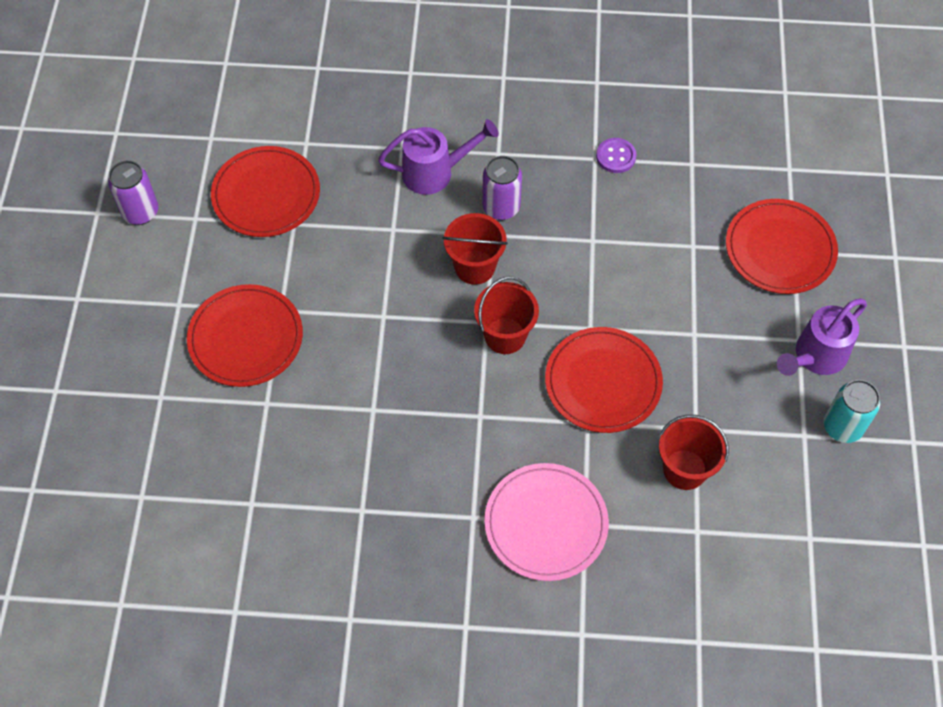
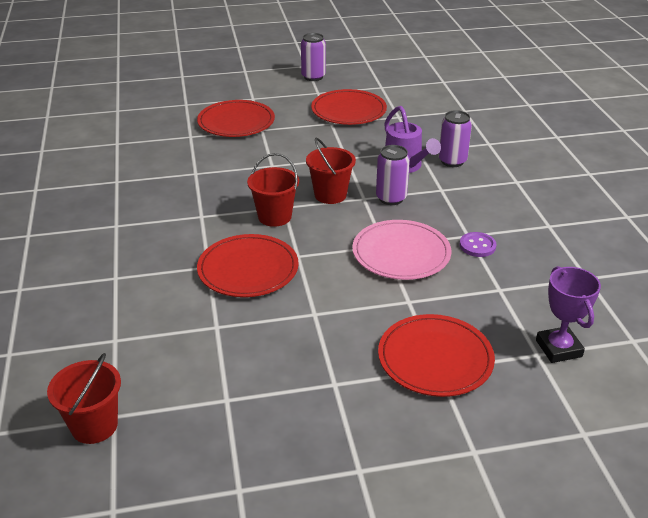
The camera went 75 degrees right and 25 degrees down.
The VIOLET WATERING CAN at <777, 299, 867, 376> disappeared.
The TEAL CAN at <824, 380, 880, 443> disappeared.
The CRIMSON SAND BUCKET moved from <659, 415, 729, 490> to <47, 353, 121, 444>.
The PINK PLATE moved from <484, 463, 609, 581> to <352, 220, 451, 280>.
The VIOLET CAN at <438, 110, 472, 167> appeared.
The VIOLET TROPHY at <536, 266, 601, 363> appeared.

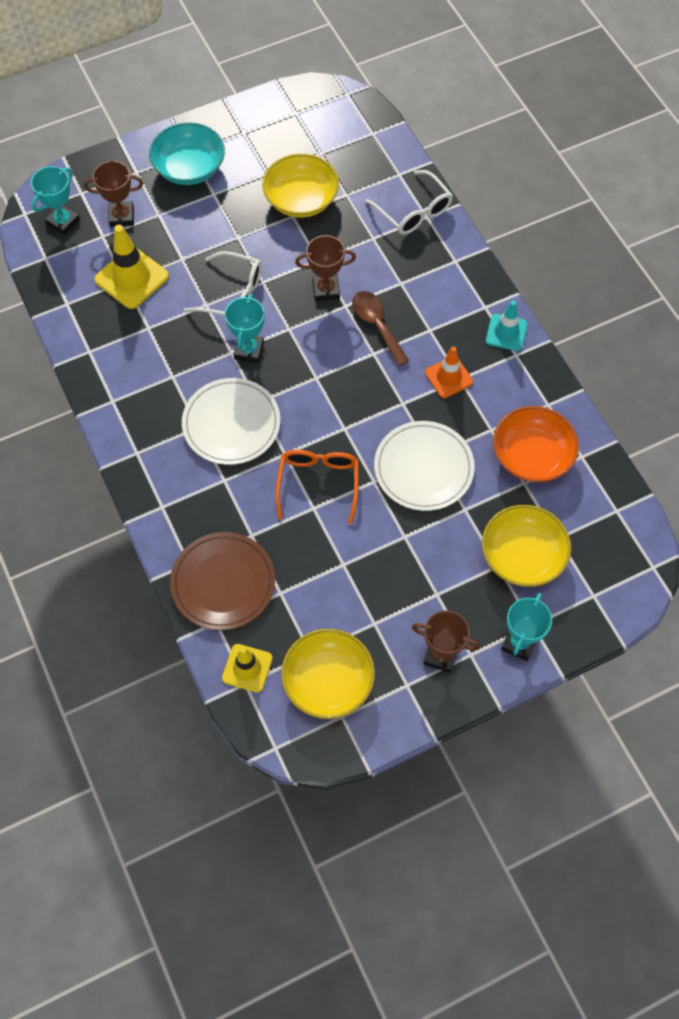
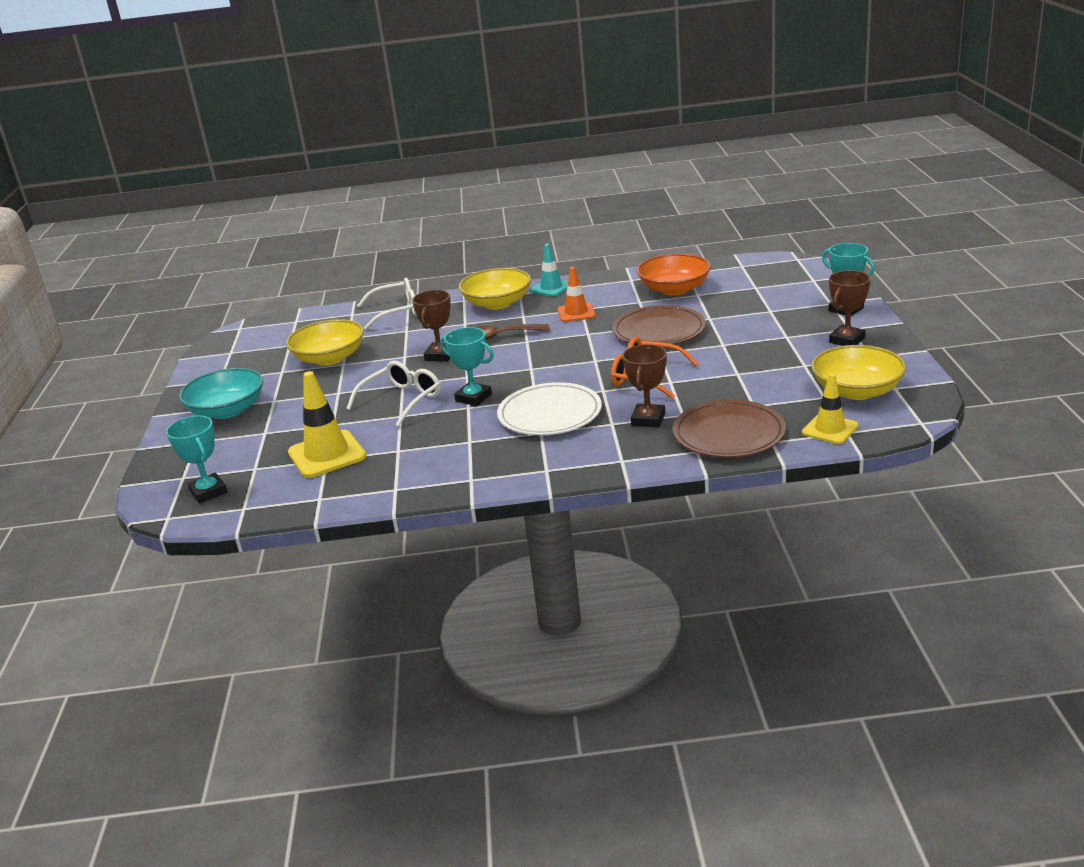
The camera went 65 degrees left and 35 degrees down.
The RUSSET TROPHY moved from <84, 161, 143, 227> to <622, 344, 667, 428>.
The PURE WHITE PLATE at <374, 421, 475, 511> became the RUSSET PLATE at <612, 305, 706, 345>.
The BRIGHT YELLOW SERVING BOWL moved from <482, 505, 571, 587> to <459, 268, 531, 310>.

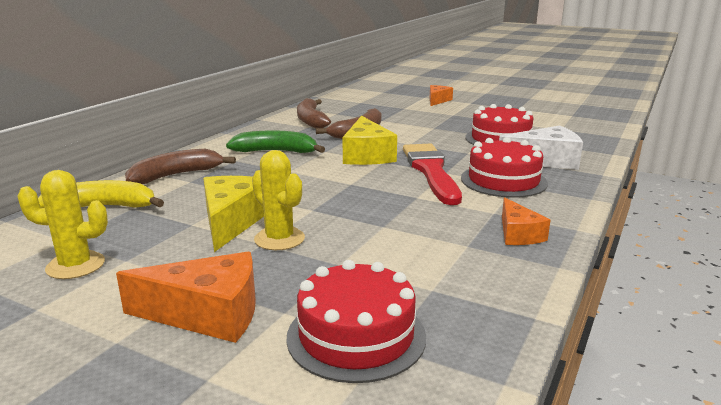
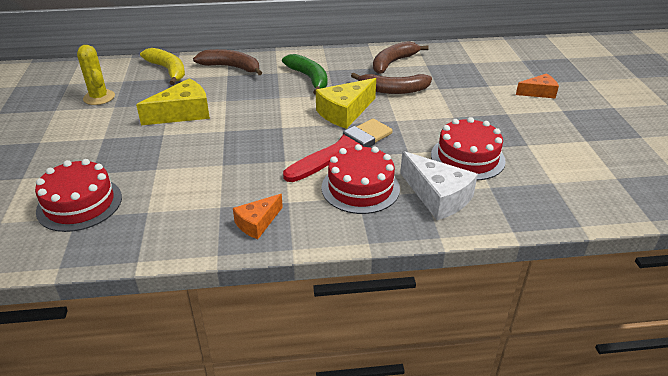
The camera went 55 degrees right and 15 degrees up.
The BRIGHT YELLOW SAGUARO CACTUS at <252, 150, 305, 250> disappeared.
The BRIGHT ORANGE CHEESE at <116, 251, 256, 343> disappeared.

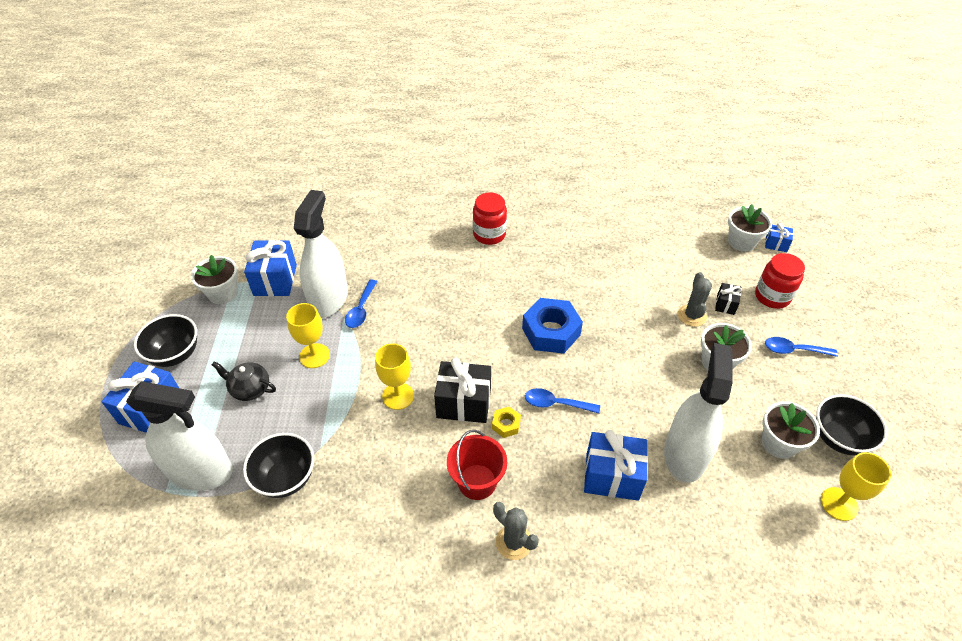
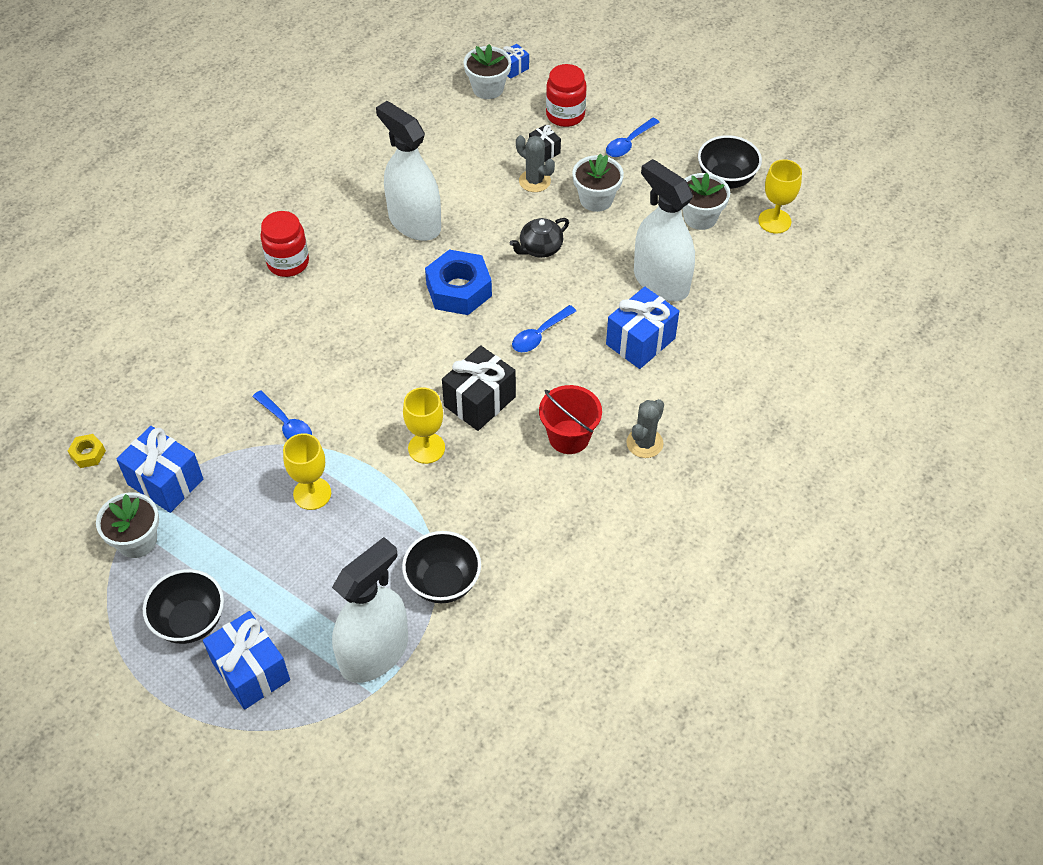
The camera went 55 degrees left and 5 degrees up.
The PURE WHITE SPRAYER moved from <294, 190, 348, 318> to <376, 101, 441, 241>.
The BLACK TEAPOT moved from <212, 361, 276, 401> to <510, 218, 569, 258>.
The BRIGHT YELLOW HEX NUT moved from <492, 407, 521, 438> to <68, 434, 106, 468>.
The GREY SAGUARO CACTUS at <493, 502, 539, 560> turned 45 degrees counterclockwise.

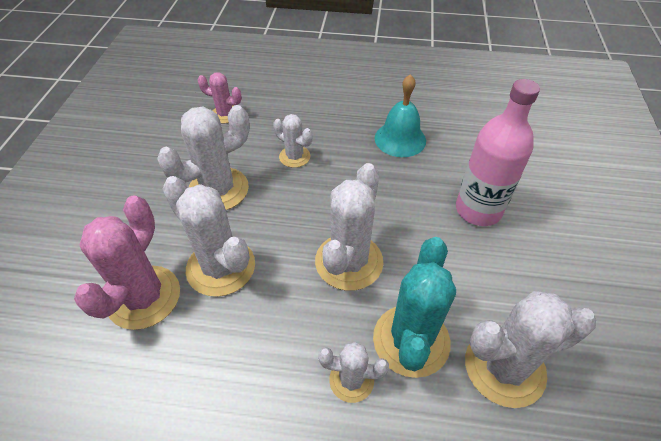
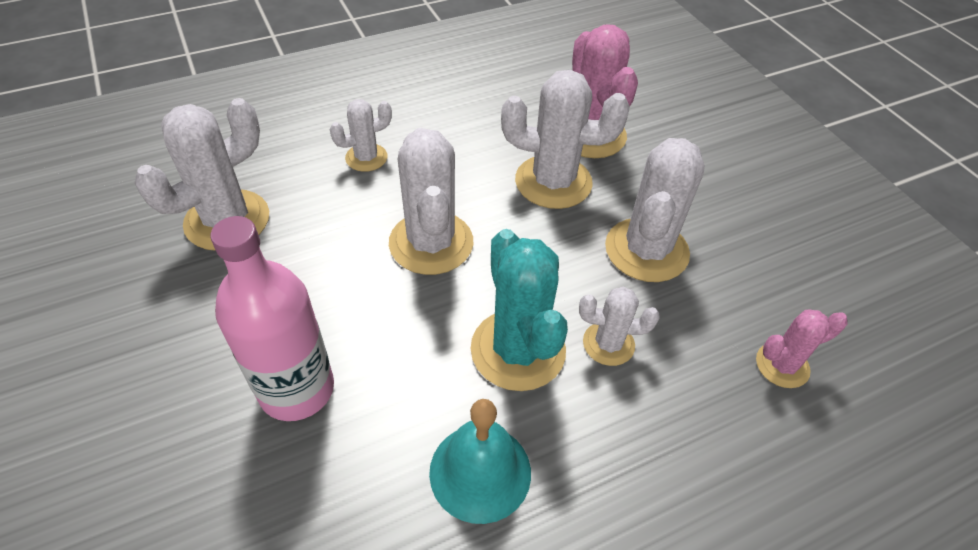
The camera went 145 degrees right and 0 degrees up.
The TEAL SAGUARO CACTUS moved from <373, 237, 456, 378> to <471, 229, 568, 391>.

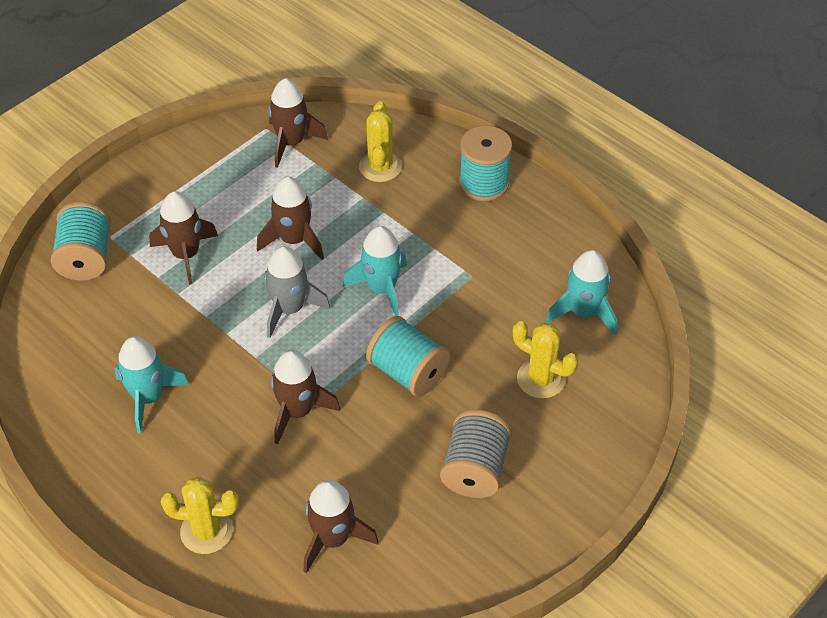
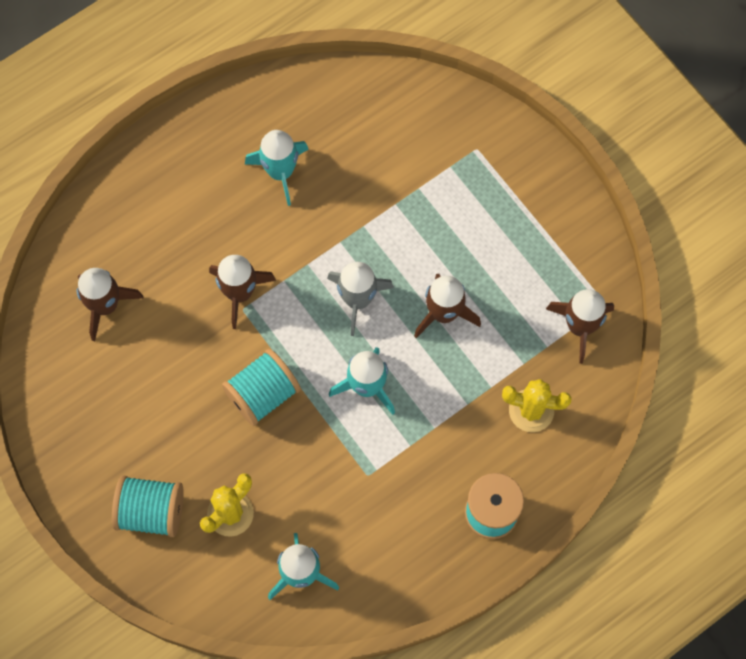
The camera went 100 degrees right and 20 degrees up.
The RUSSET SPACESHIP at <149, 191, 218, 285> disappeared.
The TEAL SPOOL moved from <51, 202, 111, 281> to <112, 476, 184, 537>.
The GREY SPOOL at <440, 409, 512, 498> disappeared.
The BRIGHT YELLOW SAGUARO CACTUS at <161, 477, 239, 554> disappeared.

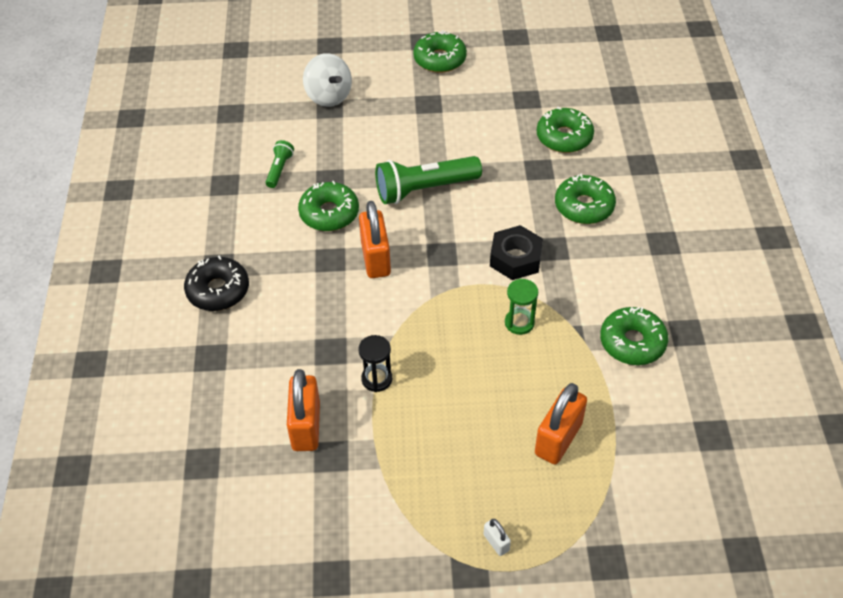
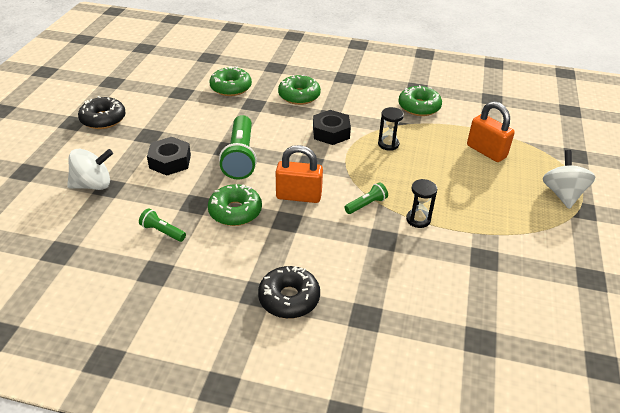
The camera went 75 degrees left and 10 degrees down.
The EMERALD DONUT at <413, 30, 467, 73> became the BLACK DONUT at <78, 96, 126, 129>.
The EMERALD HOURGLASS at <505, 279, 538, 335> became the BLACK HOURGLASS at <378, 107, 404, 151>.
The BRIGHT ORANGE LOCK at <287, 369, 320, 451> disappeared.
The PURE WHITE LOCK at <484, 519, 511, 556> was replaced by the PURE WHITE TOY TOP at <543, 150, 595, 209>.
The BLACK HEX NUT at <147, 137, 191, 176> appeared.
The EMERALD TORCH at <344, 182, 388, 214> appeared.

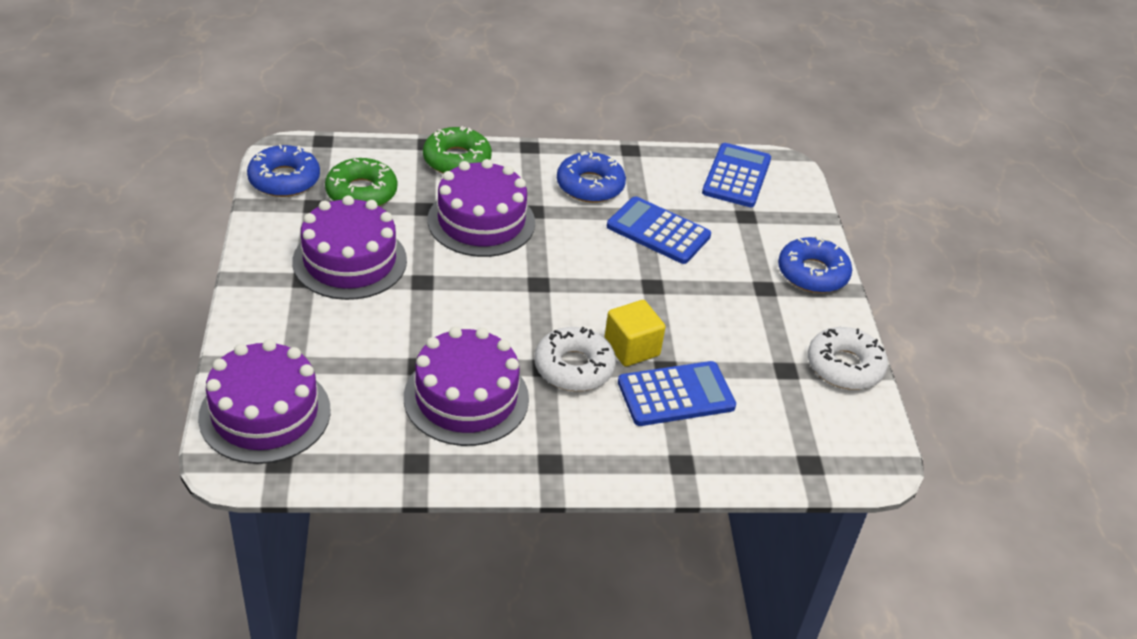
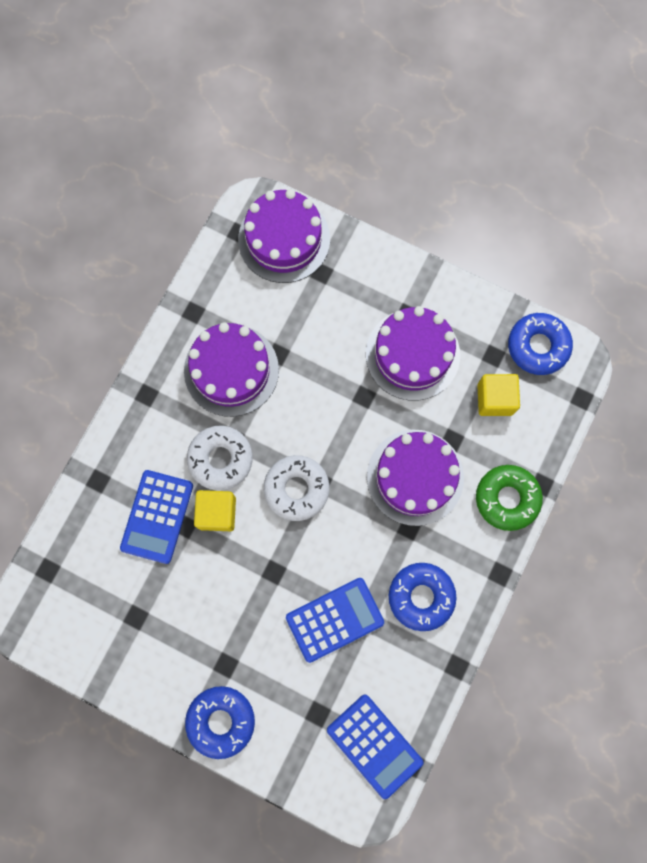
The camera went 125 degrees right and 35 degrees up.
The EMERALD DONUT at <325, 158, 397, 206> was replaced by the BRIGHT YELLOW BLOCK at <477, 374, 520, 416>.
The PURE WHITE DONUT moved from <808, 327, 888, 390> to <264, 455, 329, 521>.

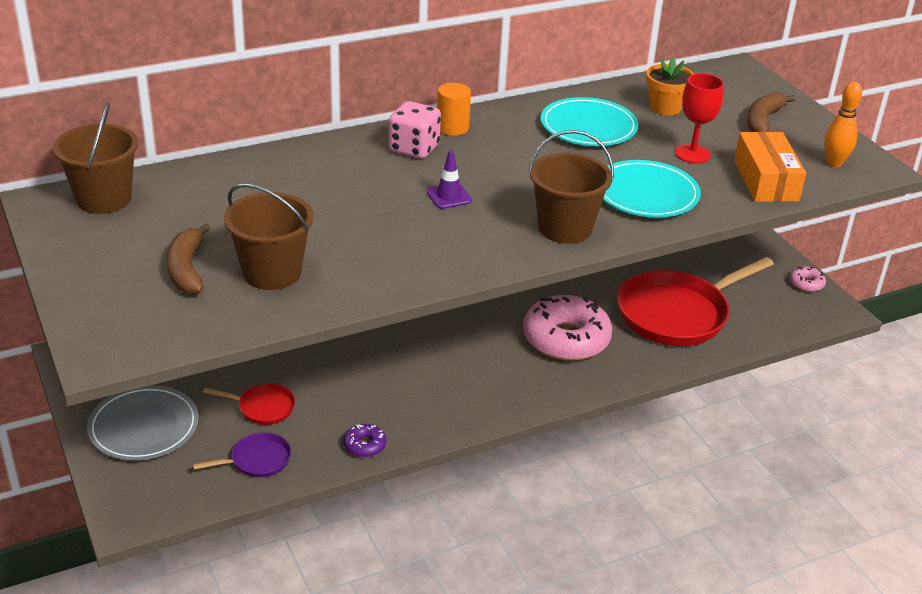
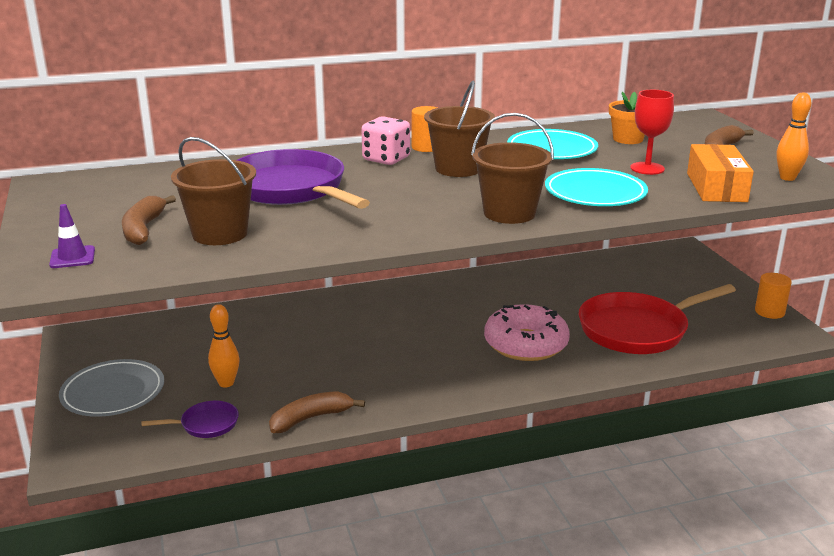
The camera went 10 degrees right and 10 degrees down.
The RUSSET SAND BUCKET moved from <53, 103, 138, 214> to <424, 81, 495, 177>.
The VIOLET SAFETY CONE moved from <426, 150, 472, 209> to <49, 204, 95, 268>.
The PINK DONUT at <790, 266, 826, 292> was replaced by the BRIGHT ORANGE CYLINDER SHAPE at <755, 273, 792, 319>.
The CRIMSON FRYING PAN at <203, 383, 296, 425> was replaced by the BRIGHT ORANGE TENPIN at <208, 304, 239, 388>.
The VIOLET DONUT at <344, 424, 387, 457> was replaced by the RUSSET BANANA at <269, 391, 365, 433>.
The VIOLET FRYING PAN at <237, 149, 370, 209> appeared.

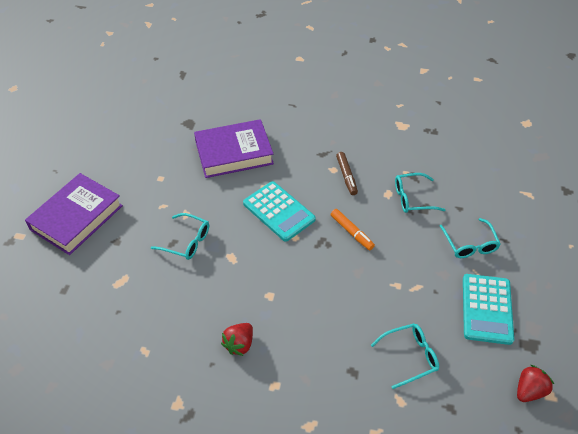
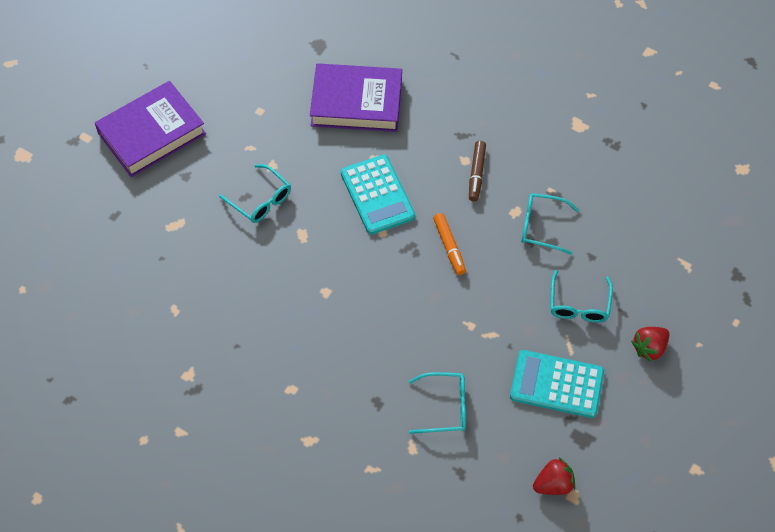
The camera went 20 degrees right and 10 degrees up.
The TEAL ADDING MACHINE at <463, 274, 514, 345> turned 75 degrees clockwise.
The CRIMSON STRAWBERRY moved from <221, 323, 253, 356> to <631, 327, 669, 362>.

